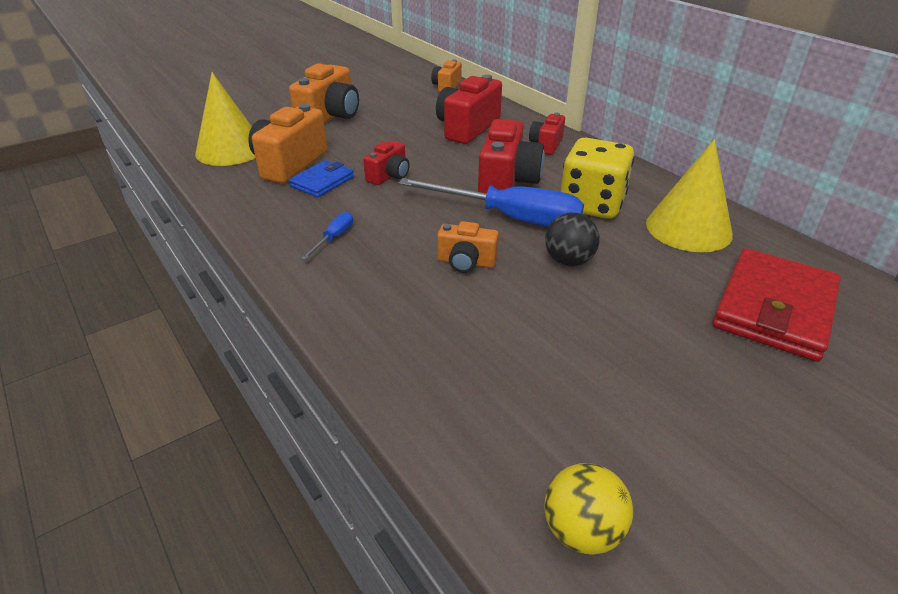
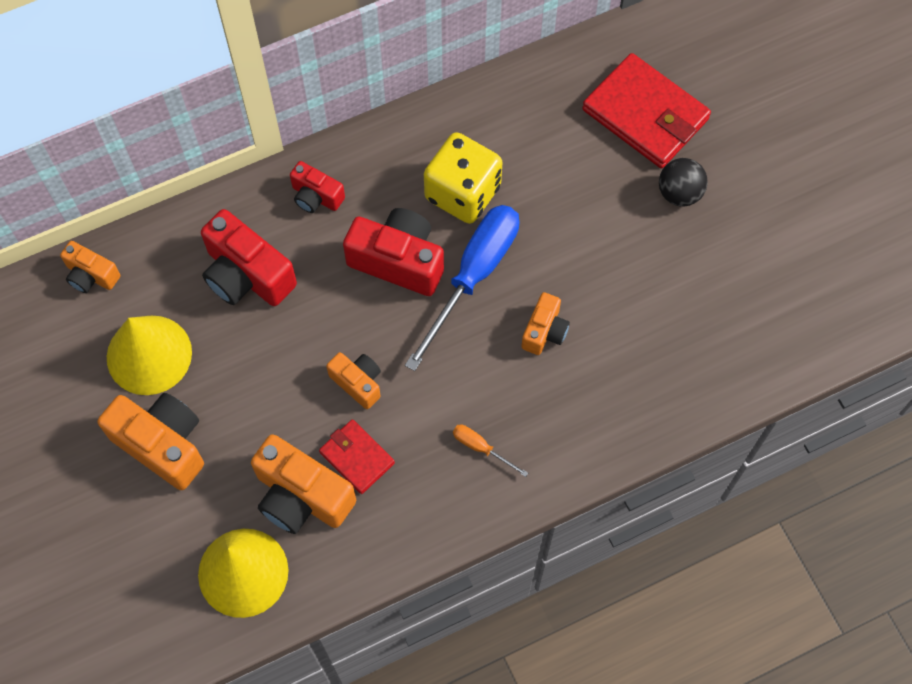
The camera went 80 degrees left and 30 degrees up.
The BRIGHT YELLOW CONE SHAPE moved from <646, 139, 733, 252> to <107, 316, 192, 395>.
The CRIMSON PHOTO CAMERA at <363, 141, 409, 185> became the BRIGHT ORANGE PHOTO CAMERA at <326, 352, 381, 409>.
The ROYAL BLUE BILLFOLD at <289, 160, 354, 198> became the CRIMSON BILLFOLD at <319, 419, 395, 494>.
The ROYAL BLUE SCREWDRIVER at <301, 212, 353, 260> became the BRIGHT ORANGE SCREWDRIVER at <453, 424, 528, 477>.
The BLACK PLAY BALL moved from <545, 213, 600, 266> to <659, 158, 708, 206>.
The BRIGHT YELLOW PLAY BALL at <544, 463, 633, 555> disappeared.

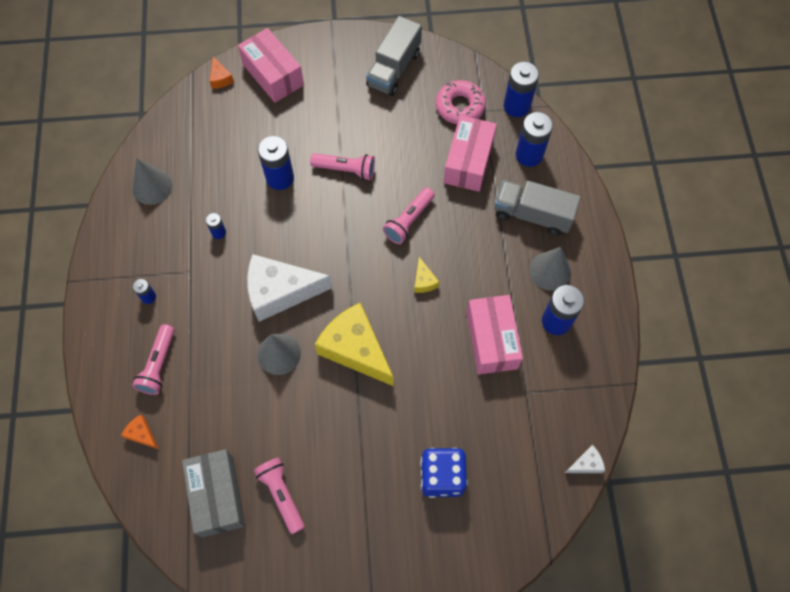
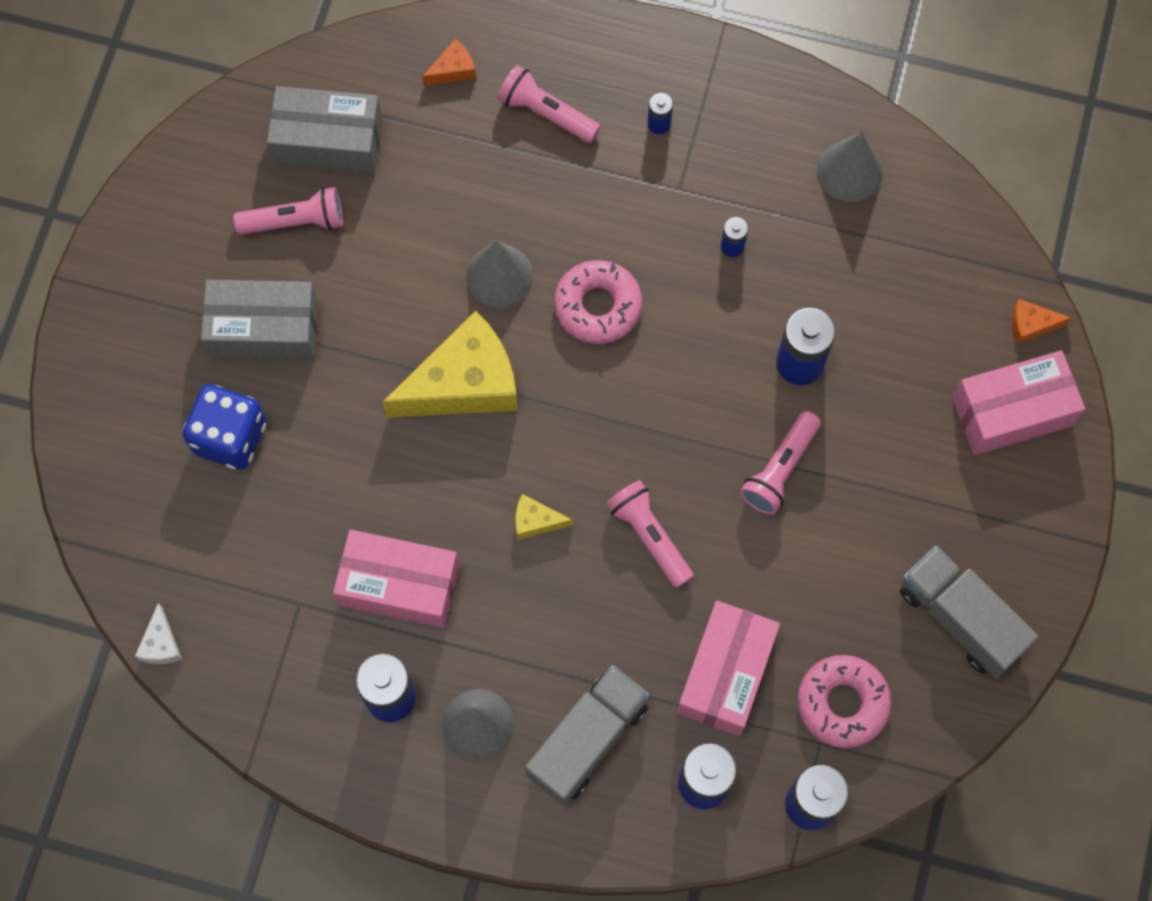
The camera went 110 degrees right and 5 degrees up.
The PINK BOX at <443, 115, 497, 192> turned 75 degrees clockwise.
The PURE WHITE CHEESE at <247, 254, 333, 322> was replaced by the PINK DONUT at <554, 260, 642, 344>.
The GREY BOX at <201, 280, 318, 361> appeared.

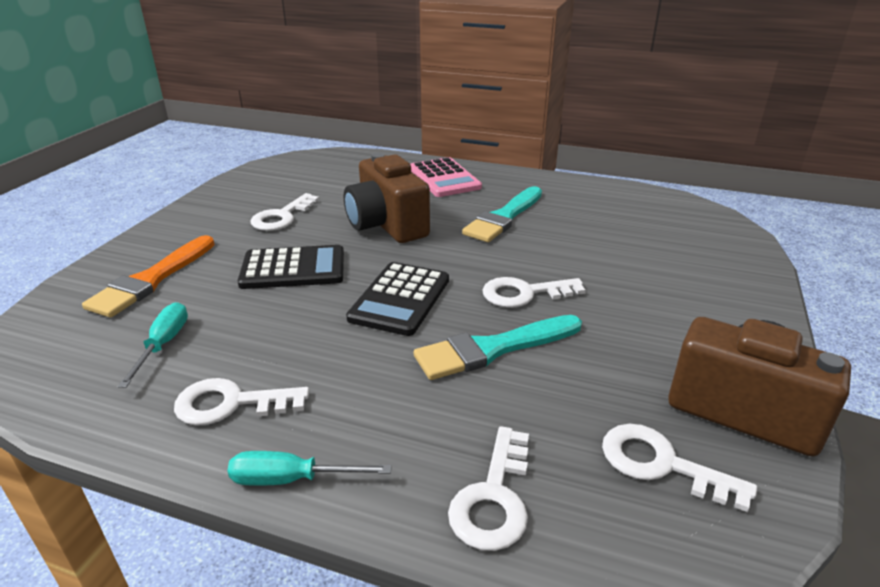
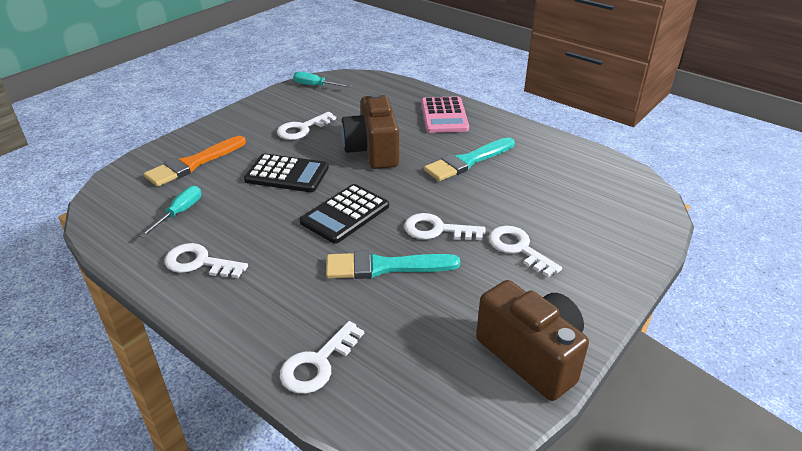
The camera went 20 degrees right and 5 degrees up.
The PURE WHITE LATCHKEY moved from <602, 424, 757, 512> to <489, 226, 562, 277>.
The TEAL SCREWDRIVER moved from <228, 451, 392, 486> to <293, 72, 352, 87>.

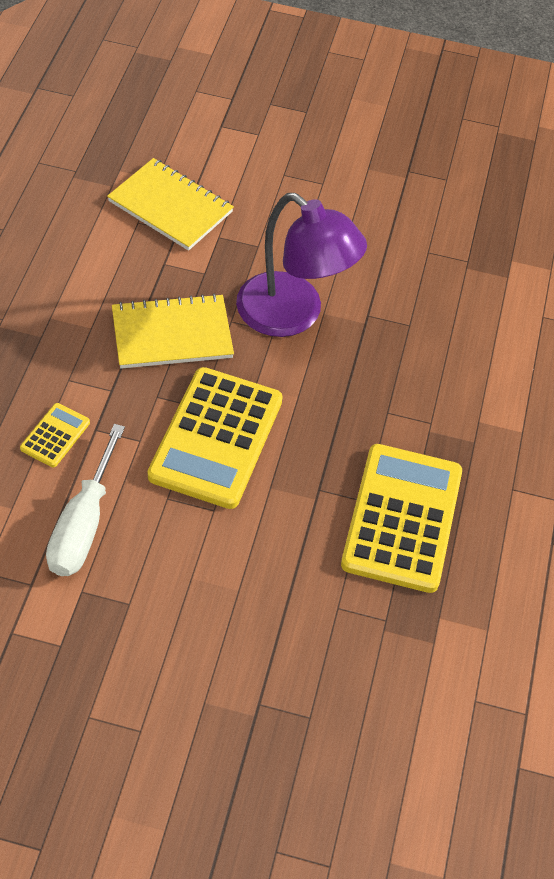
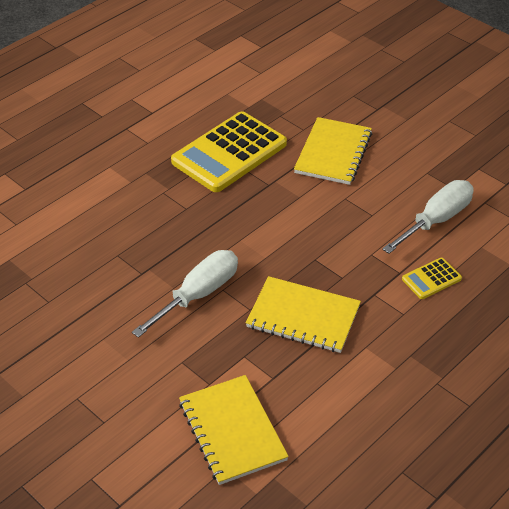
The camera went 145 degrees left and 10 degrees down.
The VIOLET READING LAMP at <236, 193, 367, 337> was replaced by the PURE WHITE SCREWDRIVER at <132, 250, 238, 338>.
The BRIGHT YELLOW ADDING MACHINE at <148, 367, 283, 509> disappeared.
The BRIGHT YELLOW NOTEBOOK at <294, 117, 372, 185> appeared.

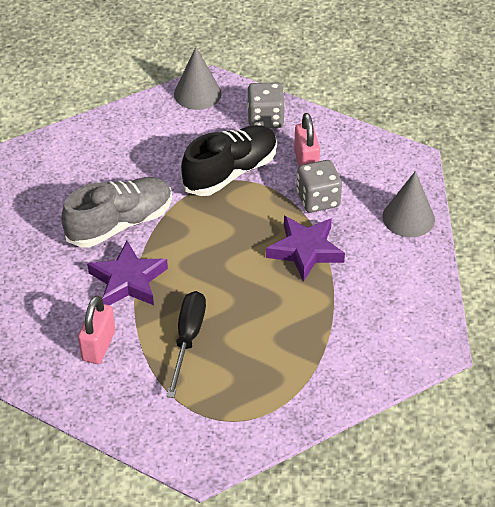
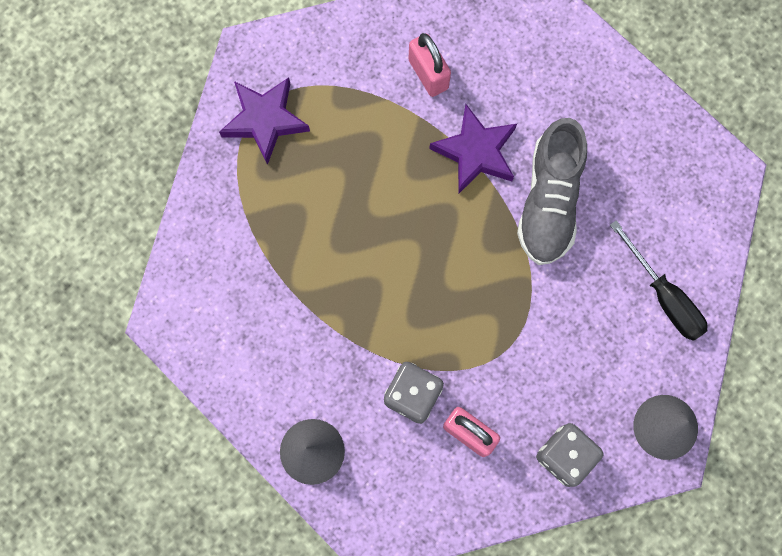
The camera went 135 degrees right and 30 degrees up.
The BLACK LACE-UP SHOE at <181, 125, 277, 196> disappeared.
The VIOLET FIVE-POINTED STAR moved from <266, 216, 345, 282> to <219, 78, 310, 165>.
The BLACK SCREWDRIVER moved from <167, 291, 206, 398> to <610, 220, 707, 341>.

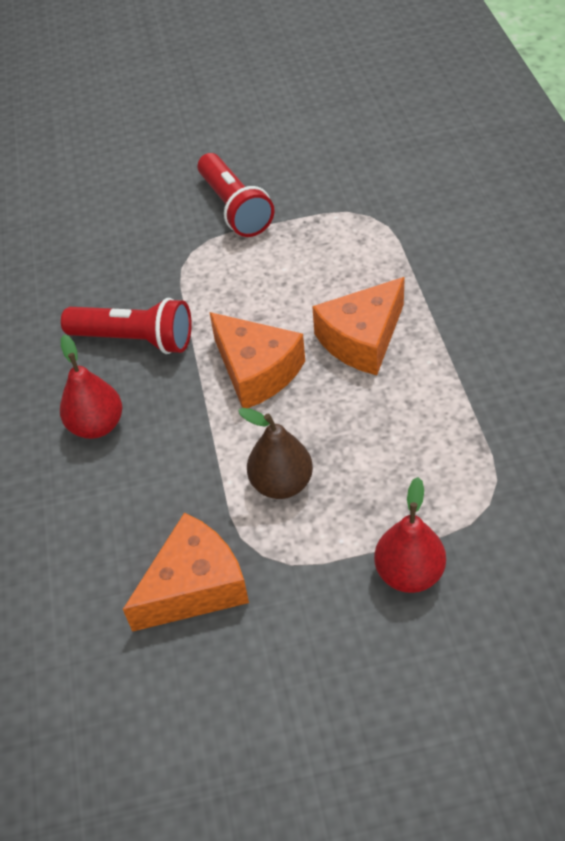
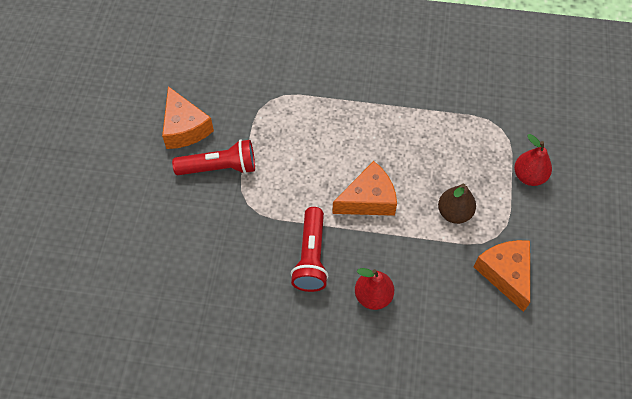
The camera went 75 degrees left and 10 degrees up.
The BRIGHT ORANGE CHEESE moved from <312, 277, 405, 375> to <162, 86, 214, 149>.
The CRIMSON TORCH at <61, 298, 192, 354> turned 150 degrees clockwise.

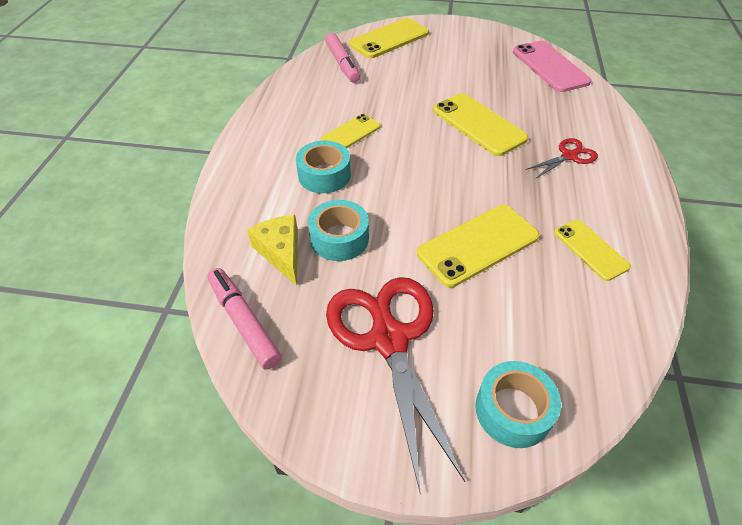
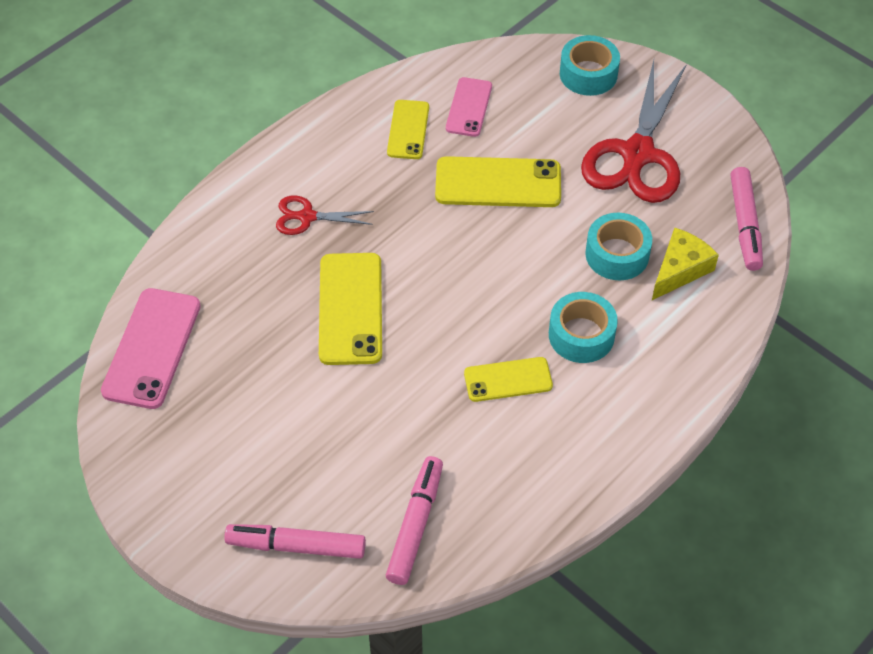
The camera went 145 degrees left and 5 degrees up.
The BRIGHT YELLOW PHONE at <349, 18, 429, 58> was replaced by the PINK MARKER PEN at <224, 524, 366, 559>.
The BRIGHT YELLOW CHEESE at <247, 215, 298, 286> turned 150 degrees counterclockwise.
The PINK PHONE at <446, 77, 492, 137> appeared.

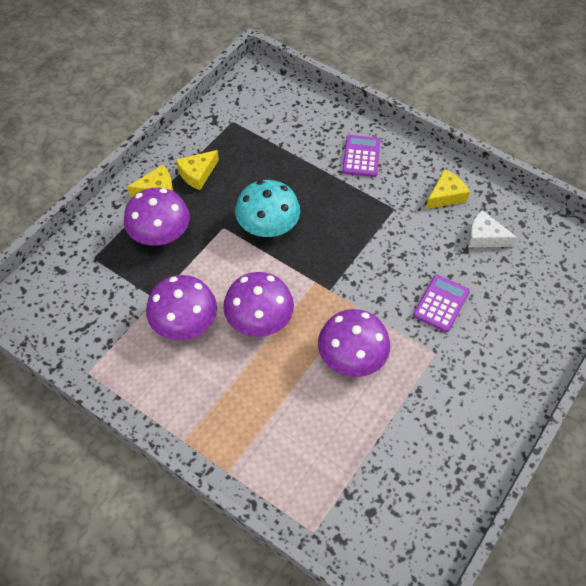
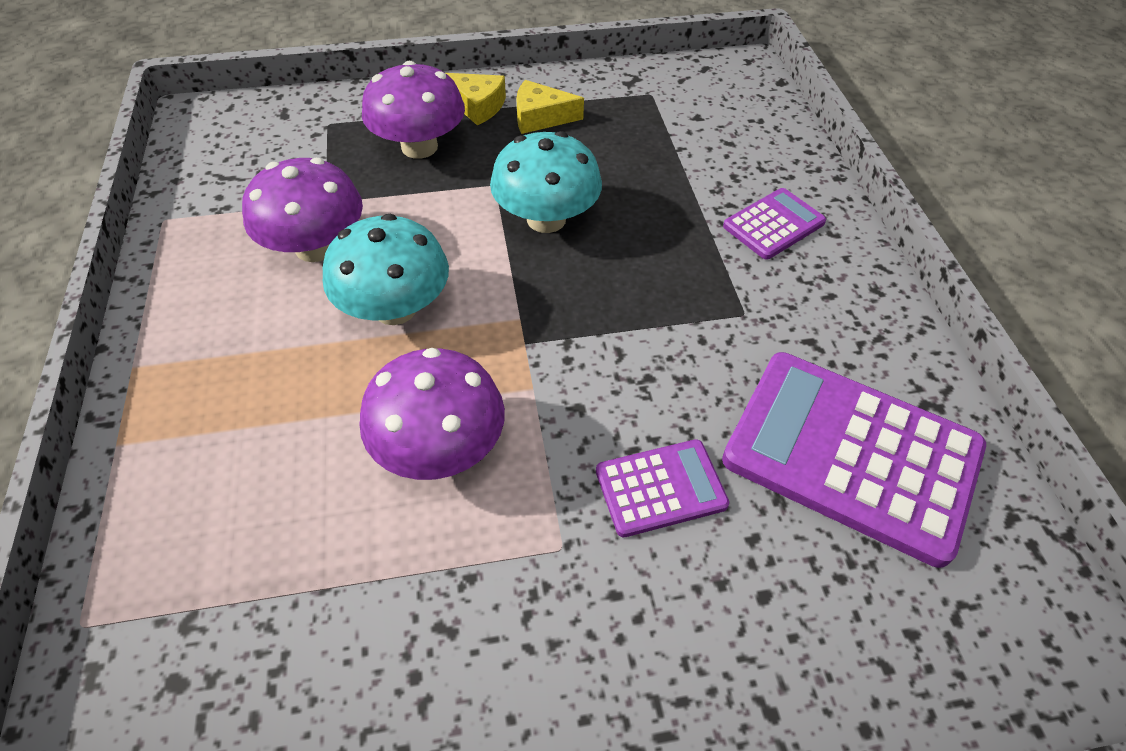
The camera went 45 degrees right and 5 degrees down.
The BRIGHT YELLOW CHEESE at <426, 170, 470, 209> disappeared.
The PURE WHITE CHEESE at <468, 210, 517, 247> was replaced by the VIOLET ADDING MACHINE at <722, 352, 986, 568>.
The VIOLET MUSHROOM at <223, 272, 294, 337> became the TEAL MUSHROOM at <323, 214, 449, 325>.

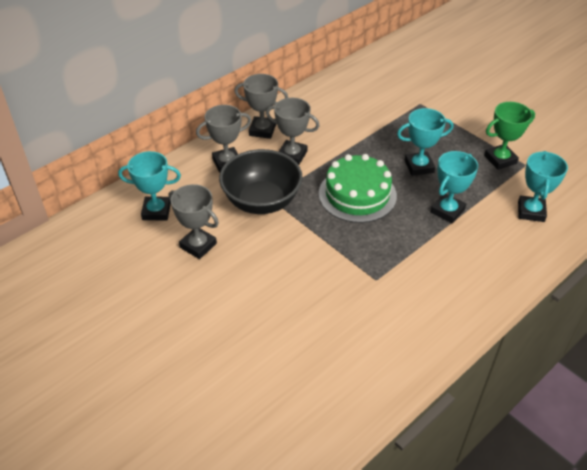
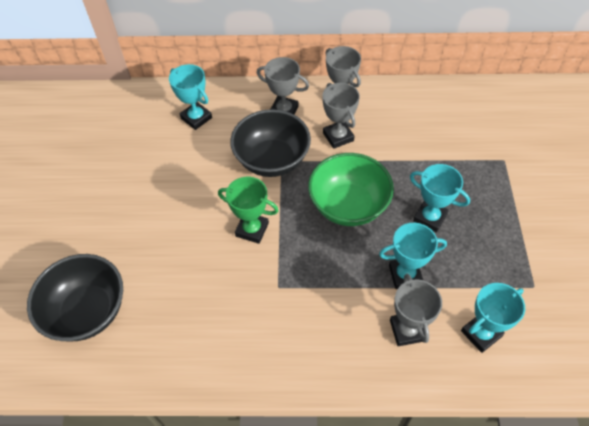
The camera went 45 degrees right and 10 degrees up.
The EMERALD TROPHY moved from <484, 102, 535, 170> to <218, 177, 279, 244>.
The EMERALD CAKE at <319, 154, 397, 223> was replaced by the EMERALD SERVING BOWL at <308, 153, 394, 226>.
The GREY TROPHY moved from <169, 184, 219, 259> to <390, 274, 442, 346>.
The BLACK SERVING BOWL at <27, 254, 123, 341> appeared.

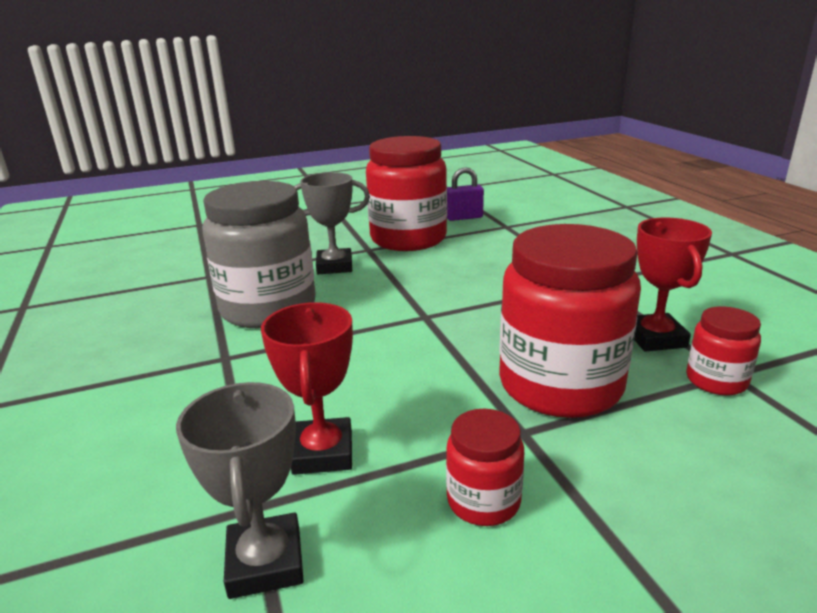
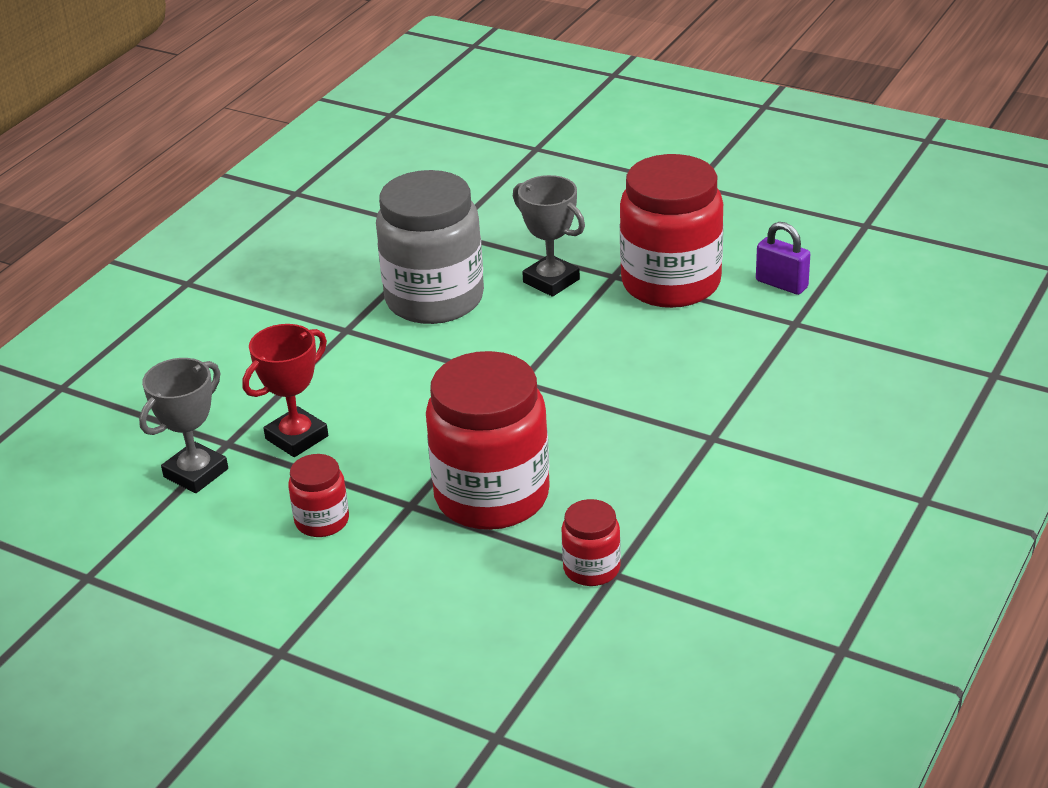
The camera went 50 degrees right and 10 degrees up.
The CRIMSON TROPHY at <634, 217, 712, 352> disappeared.

